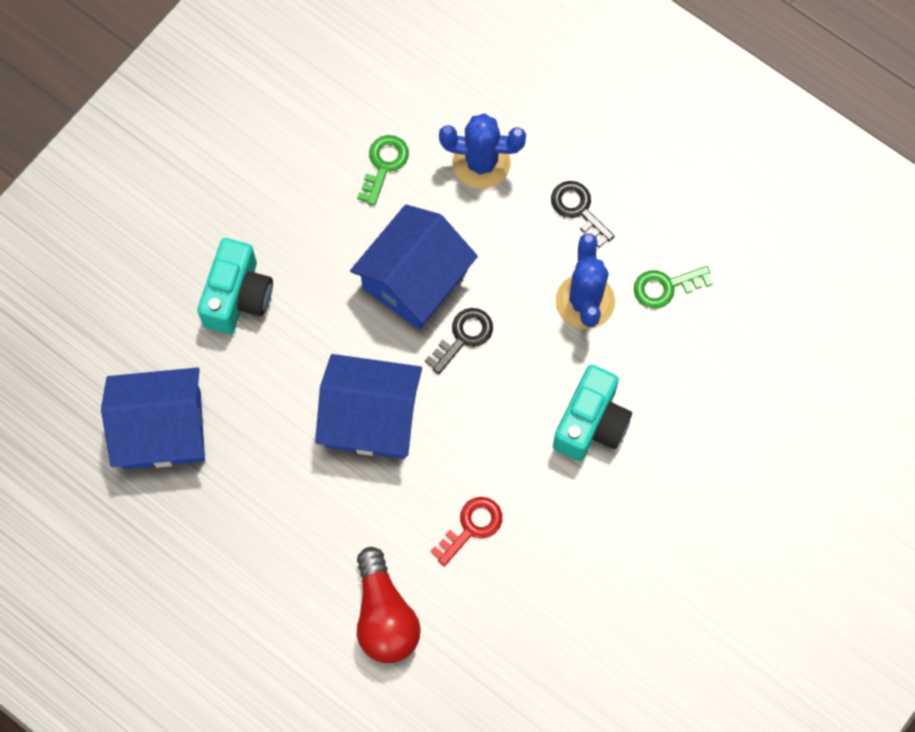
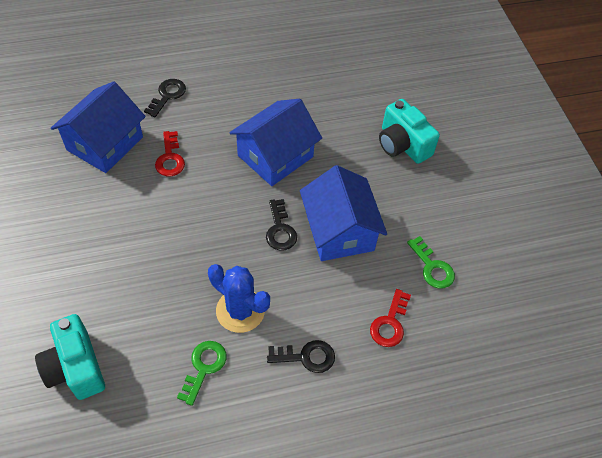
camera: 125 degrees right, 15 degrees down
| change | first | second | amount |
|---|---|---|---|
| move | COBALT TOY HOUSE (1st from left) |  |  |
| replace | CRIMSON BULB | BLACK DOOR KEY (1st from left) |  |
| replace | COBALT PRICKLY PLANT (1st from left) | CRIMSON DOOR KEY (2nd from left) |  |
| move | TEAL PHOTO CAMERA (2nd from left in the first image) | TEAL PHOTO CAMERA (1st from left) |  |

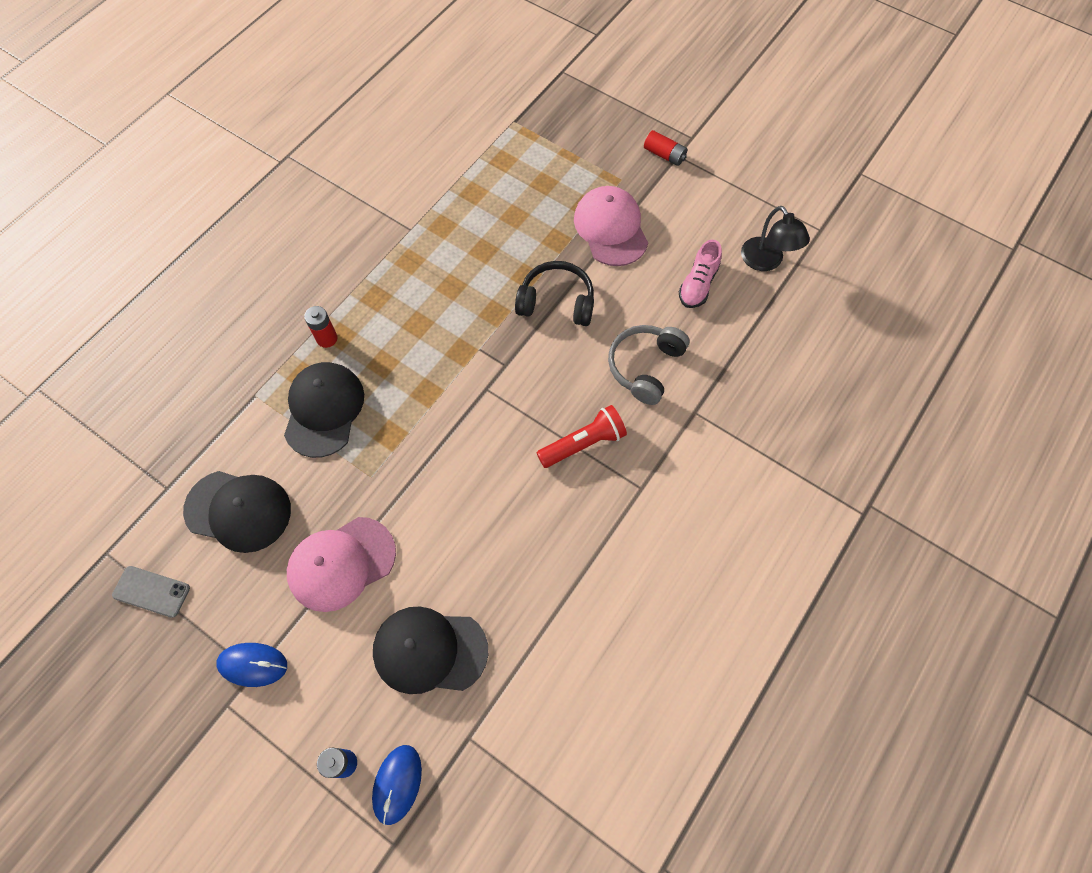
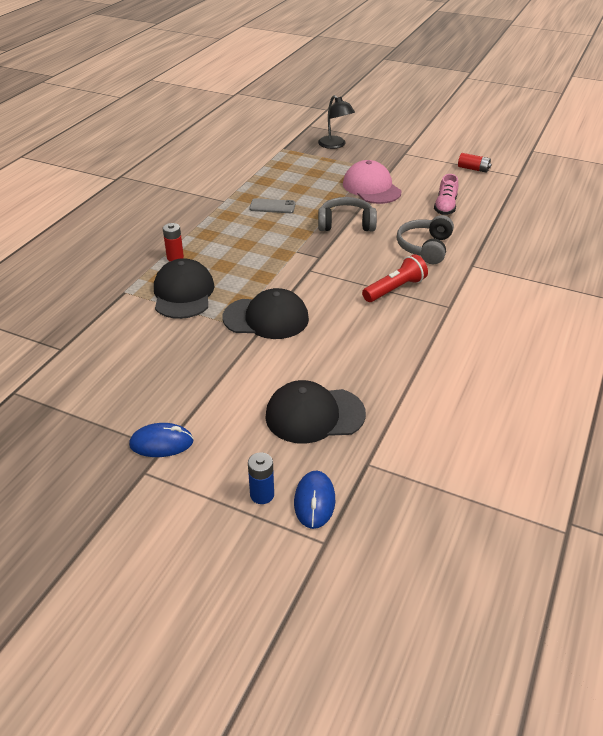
camera: 10 degrees left, 25 degrees down
| change | first | second | amount |
|---|---|---|---|
| move | GRAY PHONE |  |  |
| move | BLACK PEAKED CAP (1st from left in the first image) | BLACK PEAKED CAP (2nd from left) |  |
| delete | PINK PEAKED CAP (1st from left) |  |  |
| recolor | BLACK HEADPHONES | GRAY HEADPHONES (1st from left) |  |
| move | CRIMSON POWER CELL (2nd from left) |  |  |
| move | BLACK READING LAMP |  |  |

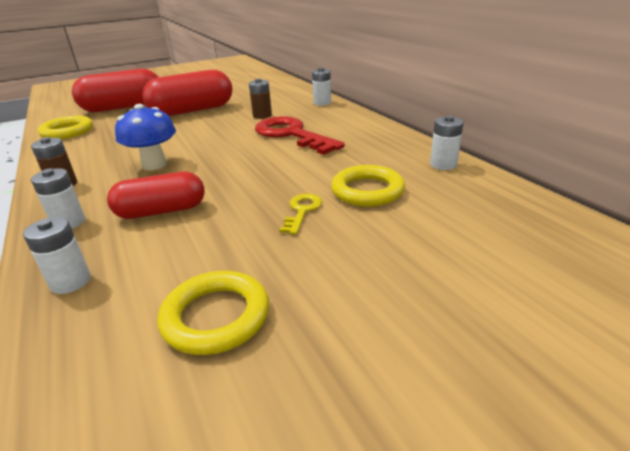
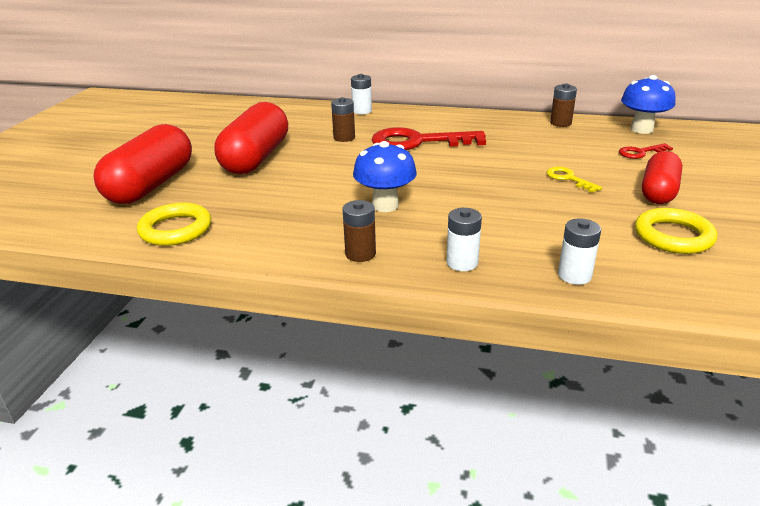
camera: 50 degrees left, 0 degrees up
| change | first | second | amount |
|---|---|---|---|
| move | CRIMSON PILL SHAPE (2nd from left in the first image) | CRIMSON PILL SHAPE (3rd from left) |  |
| delete | GOLDEN RING (3rd from left) |  |  |
| recolor | PURE WHITE POWER CELL (4th from left) | DARK BROWN POWER CELL (3rd from left) |  |
| insert |  | CRIMSON DOOR KEY (2nd from left) |  |
| insert |  | COBALT FUNGUS (2nd from left) |  |

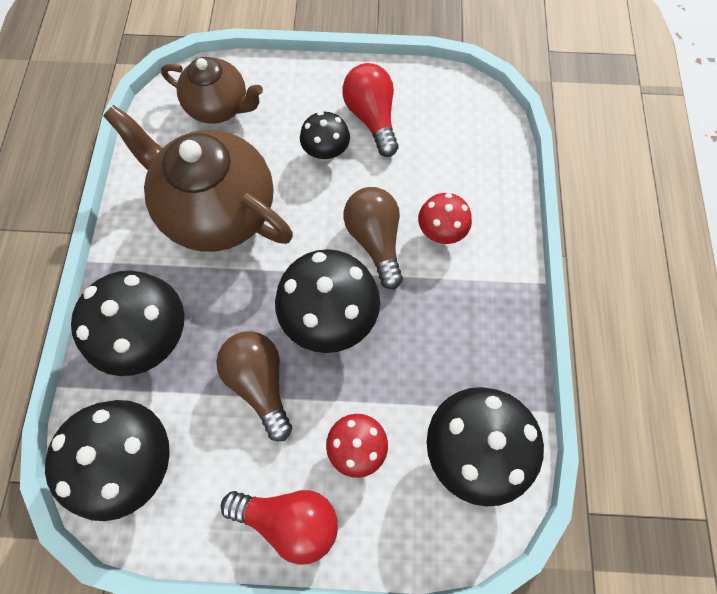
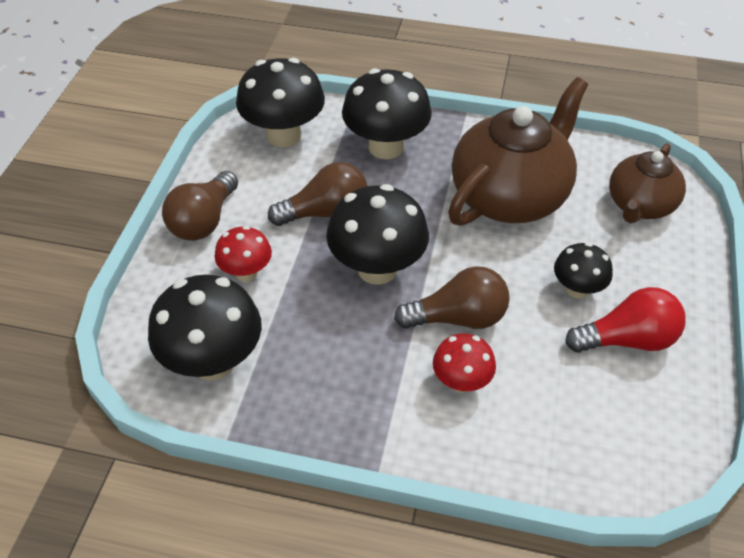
camera: 100 degrees right, 20 degrees down
| change | first | second | amount |
|---|---|---|---|
| recolor | CRIMSON BULB (1st from left) | DARK BROWN BULB (1st from left) |  |

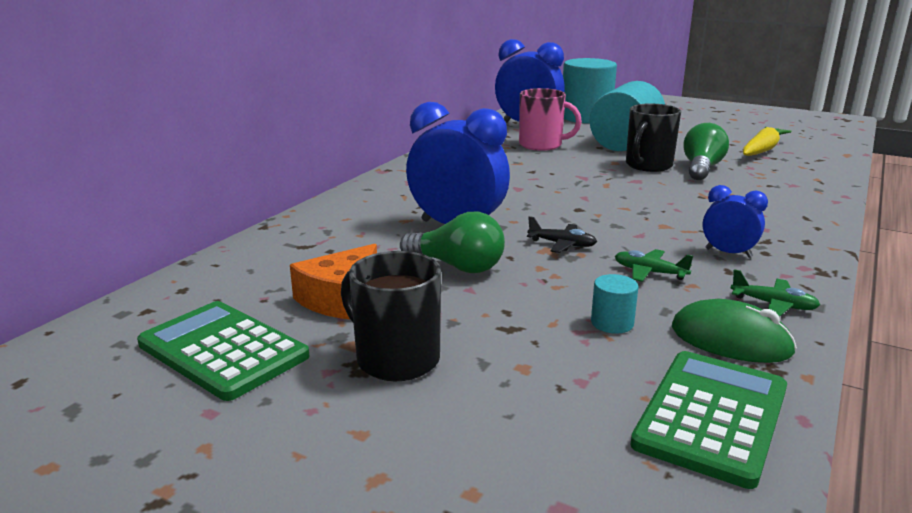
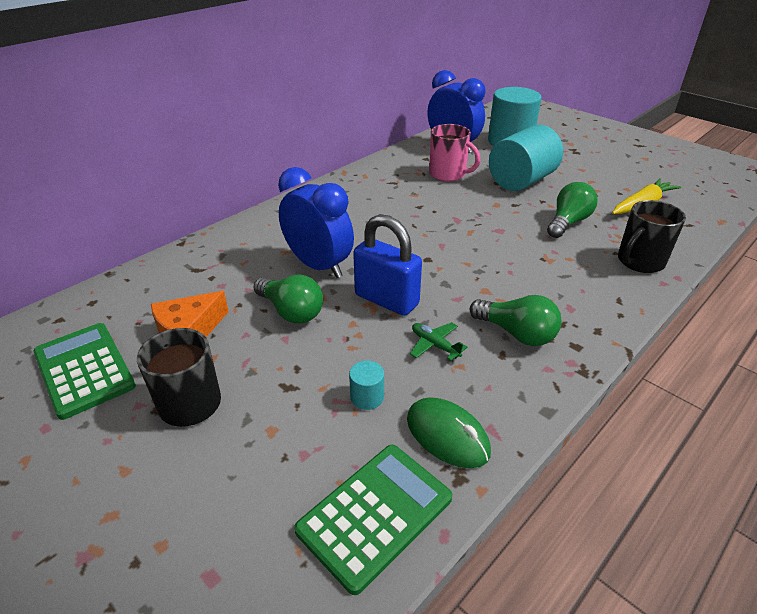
camera: 15 degrees right, 15 degrees up
| change | first | second | amount |
|---|---|---|---|
| replace | BLACK PLANE | COBALT SMALL LOCK |  |
| move | BLACK TEA MUG (2nd from left) |  |  |
| replace | COBALT BEDSIDE CLOCK (3rd from left) | LEAF-GREEN BULB (2nd from left) |  |
| delete | LEAF-GREEN PLANE (2nd from left) |  |  |

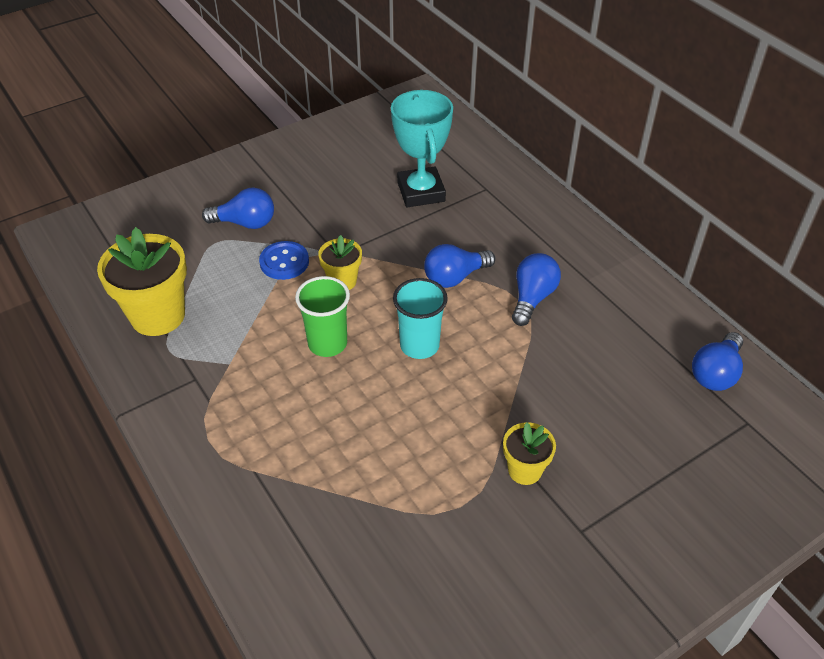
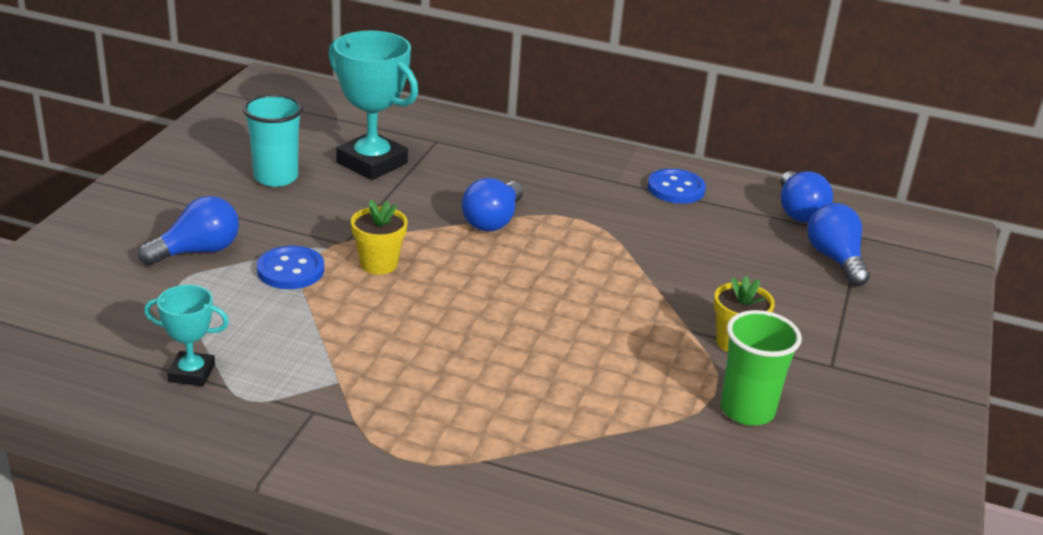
camera: 40 degrees left, 15 degrees down
| change | first | second | amount |
|---|---|---|---|
| replace | GOLDEN PLANT POT (1st from left) | TEAL TROPHY (1st from left) |  |
| move | LEAF-GREEN CUP |  |  |
| move | TEAL CUP |  |  |
| move | COBALT BULB (3rd from left in the first image) | COBALT BULB (4th from left) |  |
| insert |  | COBALT SHIRT BUTTON (2nd from left) |  |

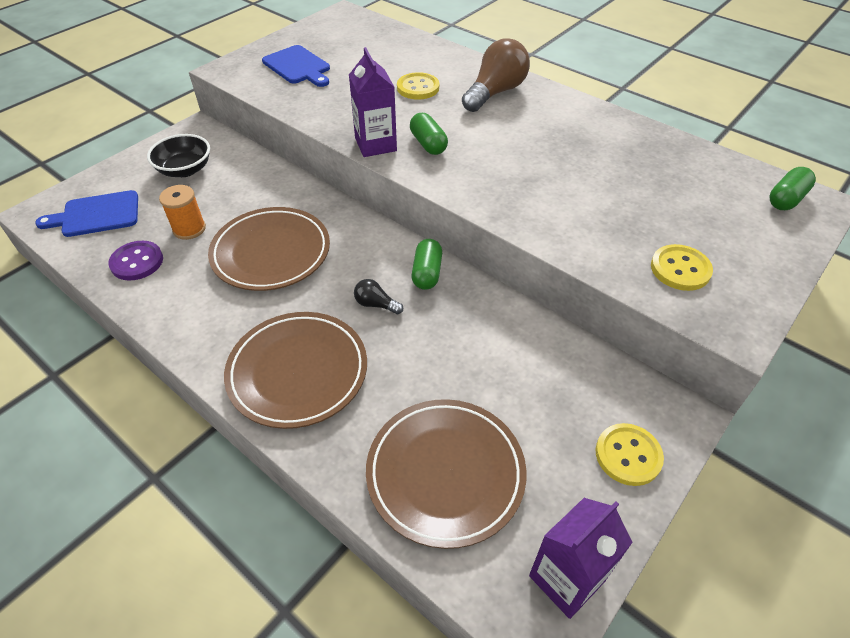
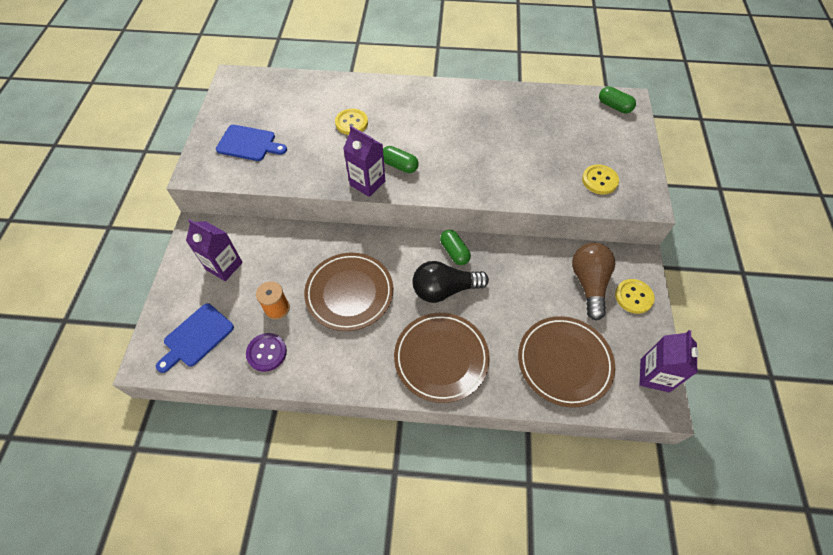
camera: 35 degrees left, 10 degrees up
| change | first | second | amount |
|---|---|---|---|
| replace | BLACK BOWL | VIOLET JUICE CARTON (1st from left) |  |
| resize | BLACK BULB |  | x2.13 |
| move | DARK BROWN BULB |  |  |
| rotate | LEAF-GREEN PILL SHAPE (3rd from left) |  | 60 degrees counterclockwise |

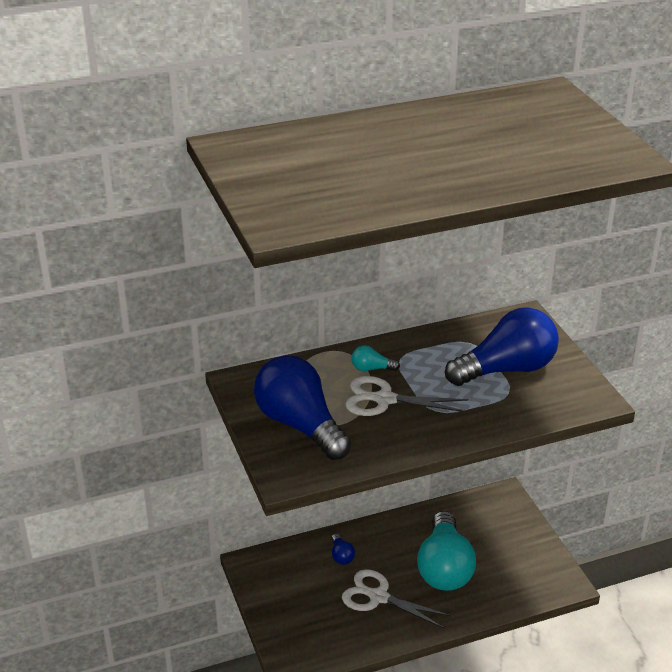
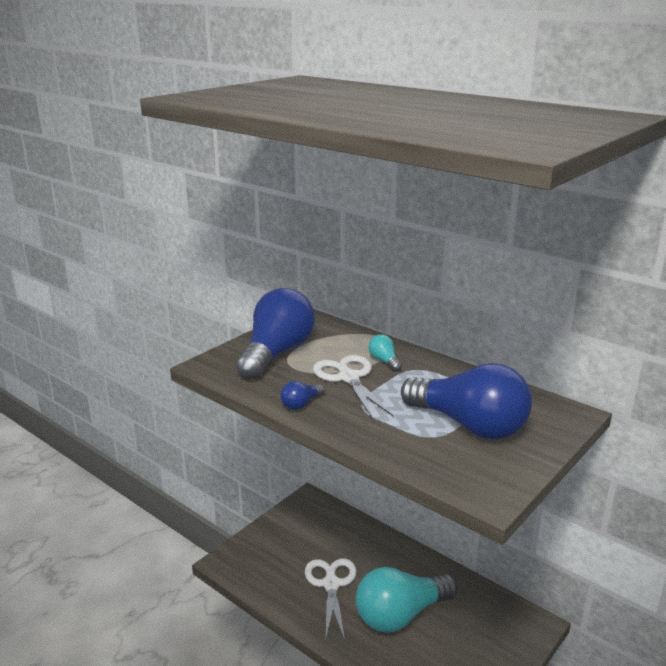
camera: 60 degrees right, 10 degrees down
| change | first | second | amount |
|---|---|---|---|
| move | COBALT BULB (2nd from left) |  |  |

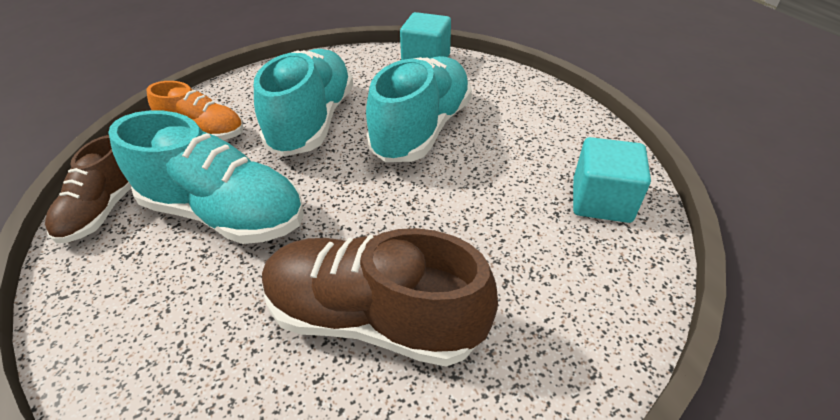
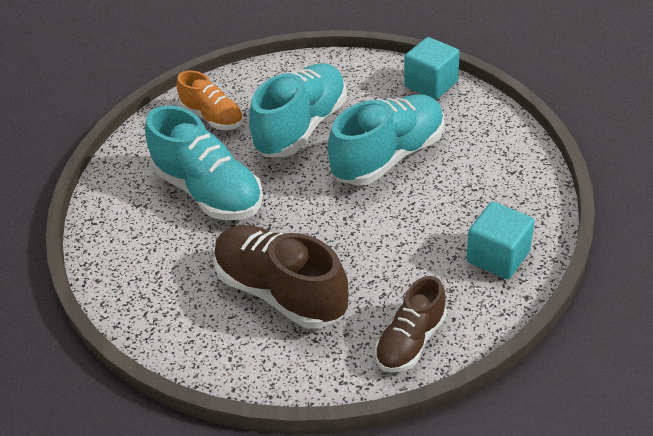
camera: 25 degrees right, 0 degrees up
| change | first | second | amount |
|---|---|---|---|
| move | DARK BROWN SHOE (1st from left in the first image) | DARK BROWN SHOE (2nd from left) |  |

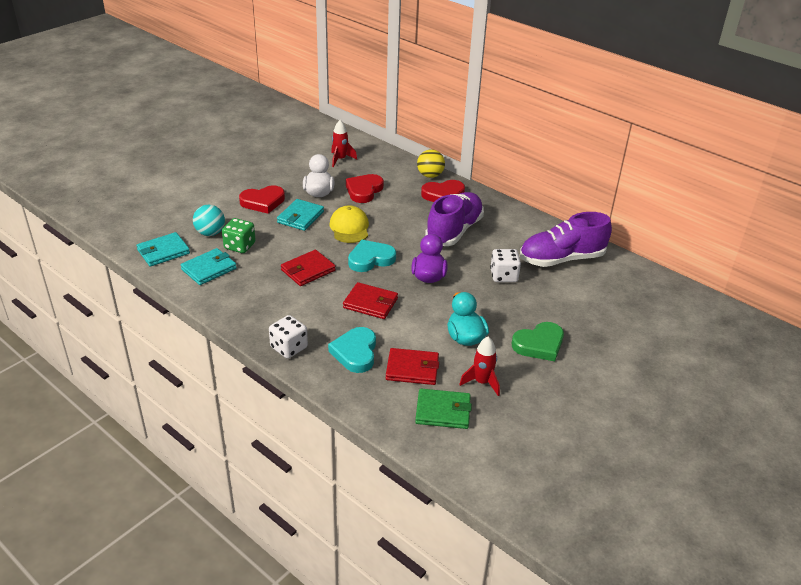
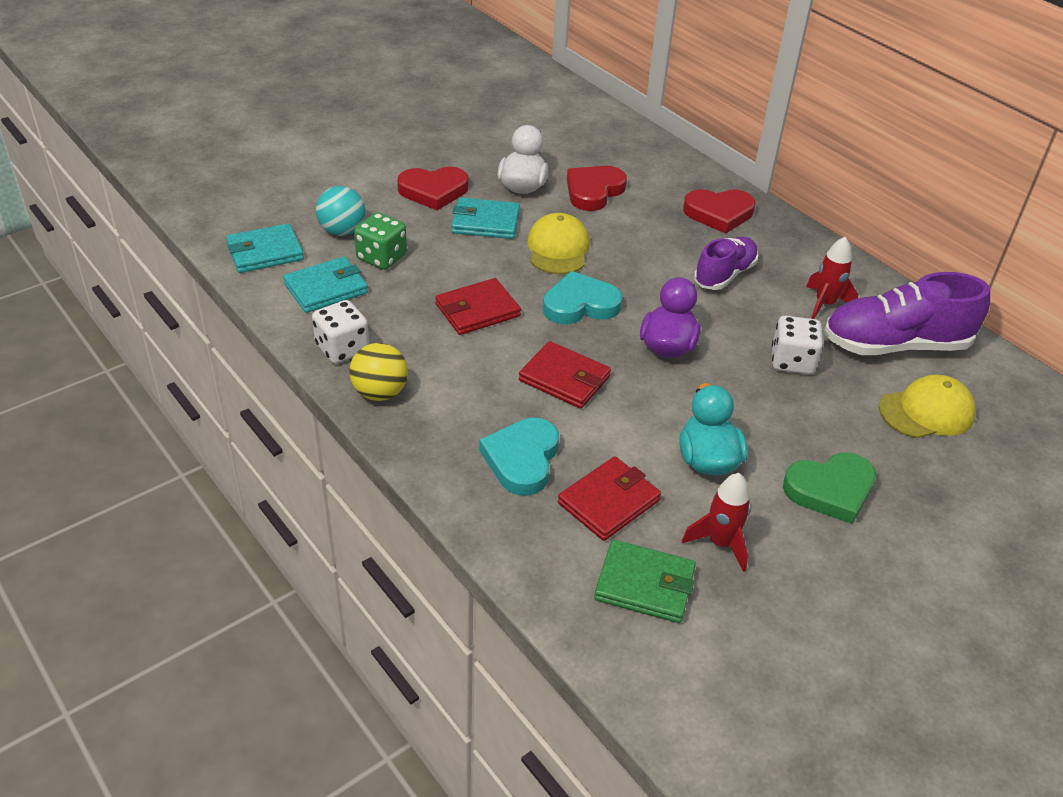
camera: 10 degrees right, 5 degrees up
| change | first | second | amount |
|---|---|---|---|
| move | PURE WHITE GAME DIE (1st from left) |  |  |
| rotate | TEAL CARD WALLET (3rd from left) |  | 60 degrees clockwise |
| move | CRIMSON TOY ROCKET (1st from left in the first image) | CRIMSON TOY ROCKET (2nd from left) |  |
| rotate | CRIMSON CARD WALLET (3rd from left) |  | 60 degrees counterclockwise |
| move | GOLDEN BALL |  |  |
| resize | VIOLET SHOE (1st from left) |  | x0.62 |
| insert |  | GOLDEN PEAKED CAP (2nd from left) |  |

